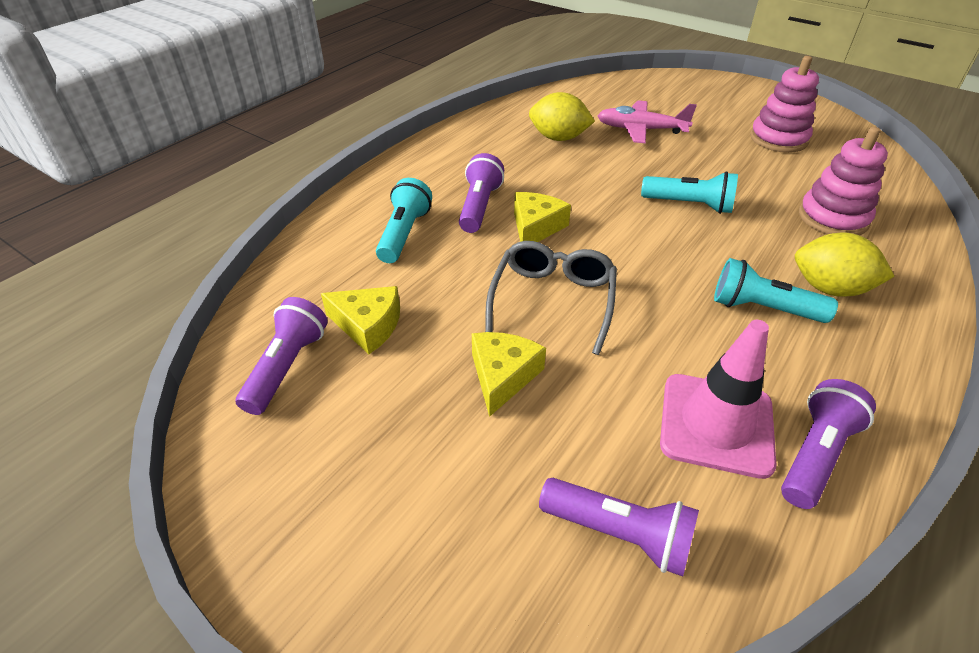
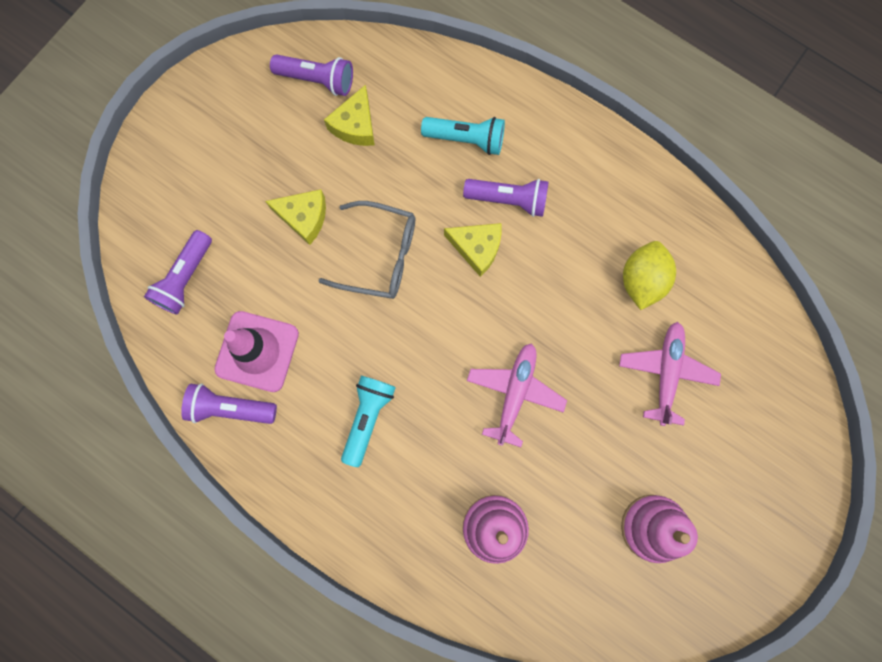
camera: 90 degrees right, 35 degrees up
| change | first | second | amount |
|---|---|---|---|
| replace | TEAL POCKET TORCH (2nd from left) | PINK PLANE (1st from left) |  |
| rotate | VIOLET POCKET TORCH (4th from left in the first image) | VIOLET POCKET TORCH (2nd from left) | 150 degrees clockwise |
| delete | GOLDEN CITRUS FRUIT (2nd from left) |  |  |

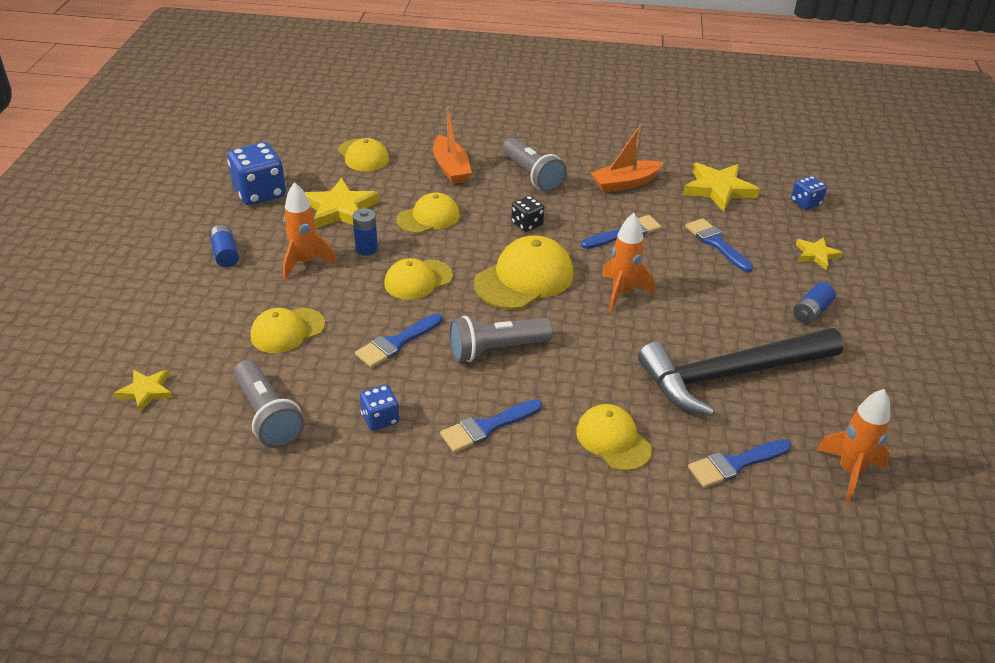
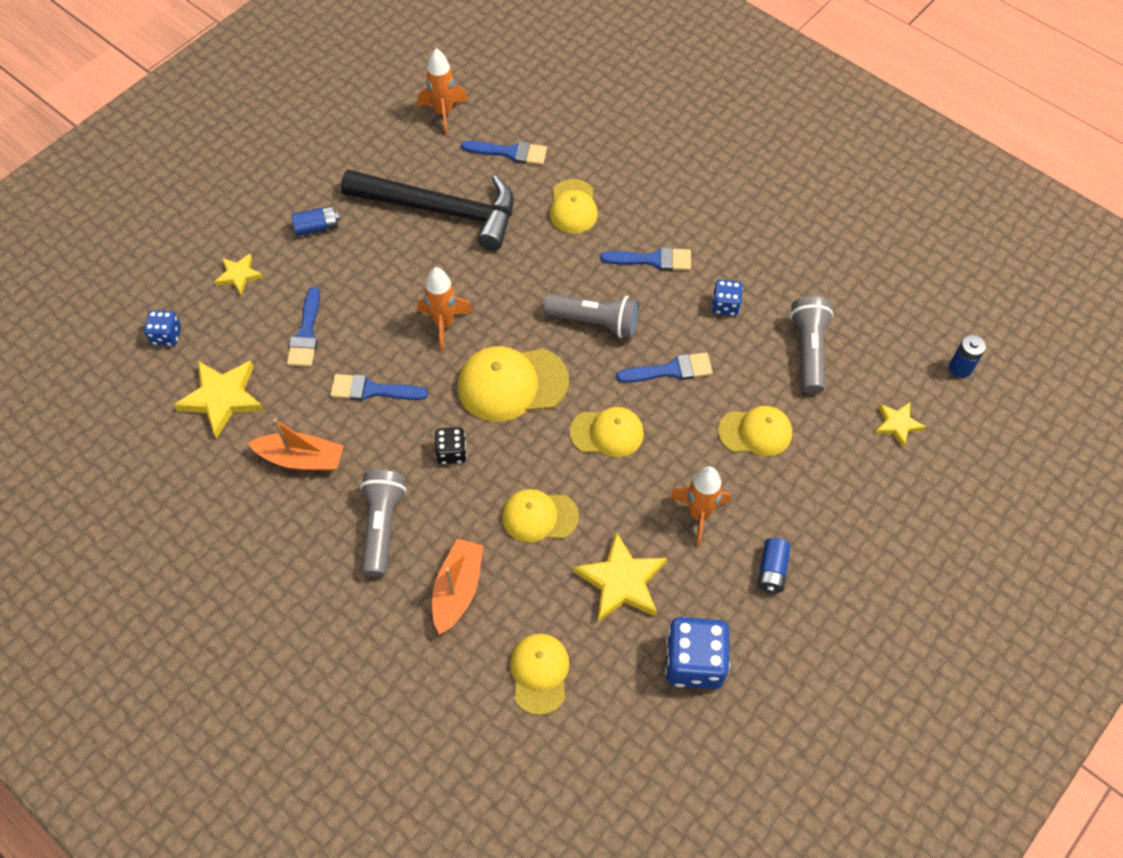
camera: 145 degrees left, 20 degrees up
| change | first | second | amount |
|---|---|---|---|
| move | COBALT POWER CELL (2nd from left in the first image) | COBALT POWER CELL (3rd from left) |  |

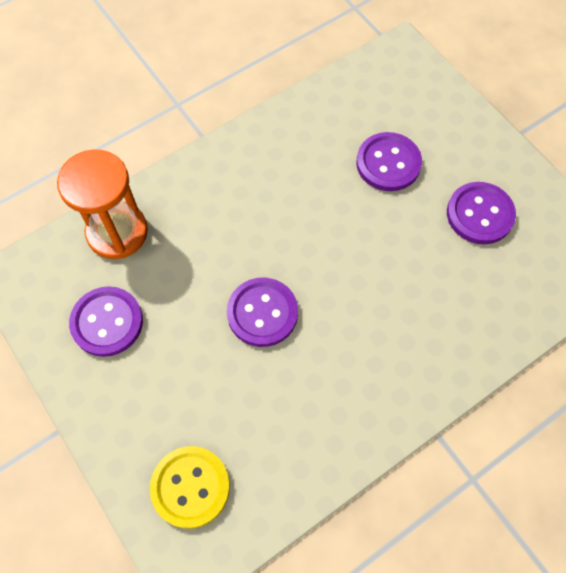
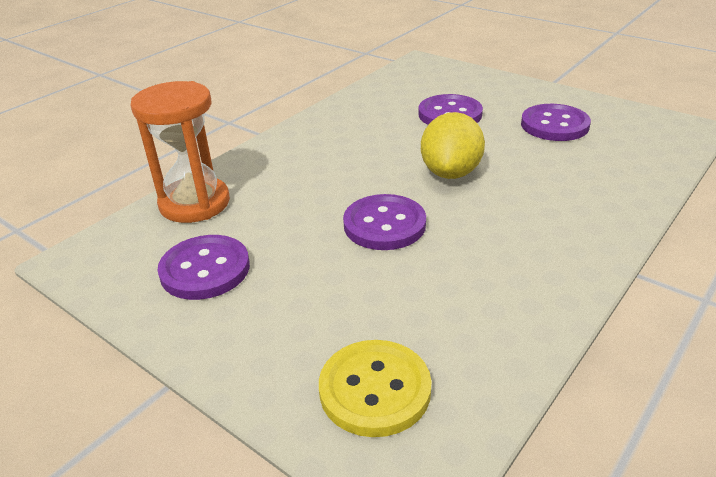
camera: 15 degrees left, 30 degrees down
| change | first | second | amount |
|---|---|---|---|
| insert |  | GOLDEN CITRUS FRUIT |  |

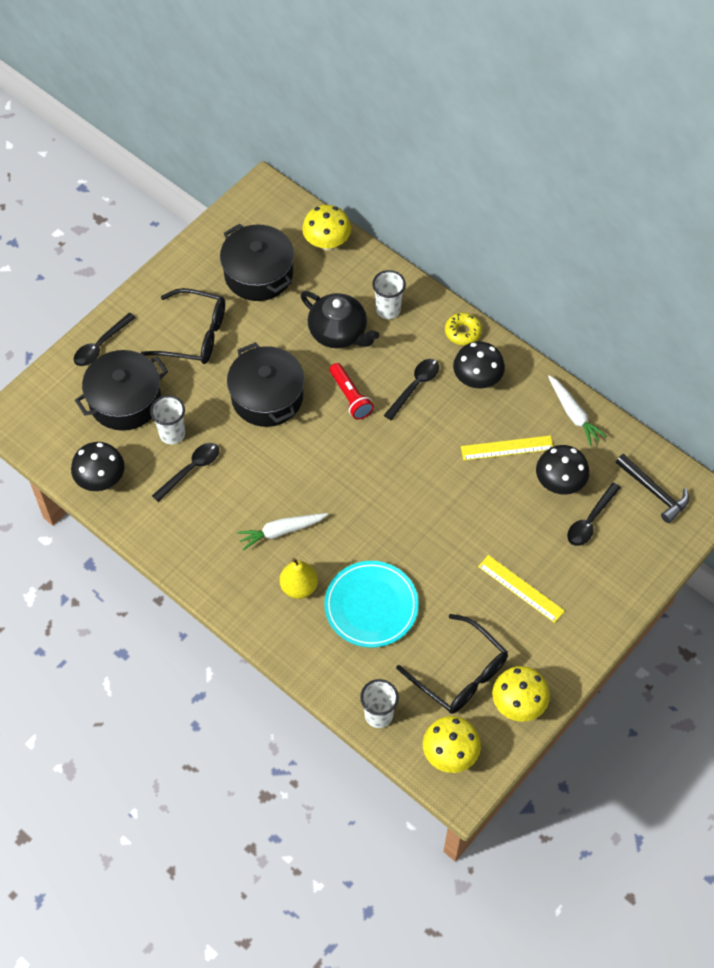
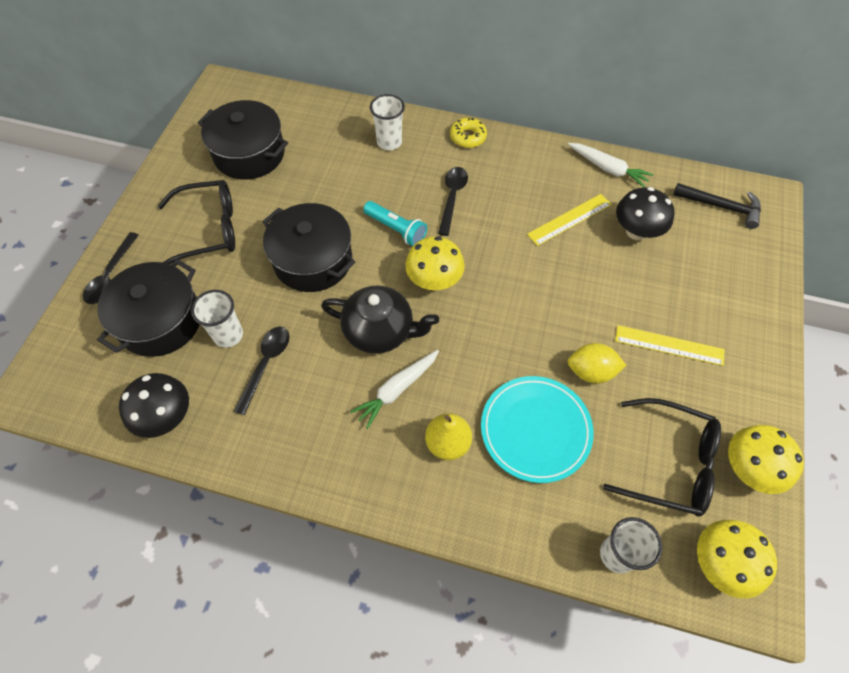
camera: 25 degrees left, 0 degrees up
| change | first | second | amount |
|---|---|---|---|
| move | BLACK TEA POT |  |  |
| move | GOLDEN FUNGUS (1st from left) |  |  |
| recolor | CRIMSON POCKET TORCH | TEAL POCKET TORCH |  |
| delete | BLACK FUNGUS (2nd from left) |  |  |
| delete | BLACK TEASPOON (4th from left) |  |  |
| insert |  | GOLDEN CITRUS FRUIT |  |

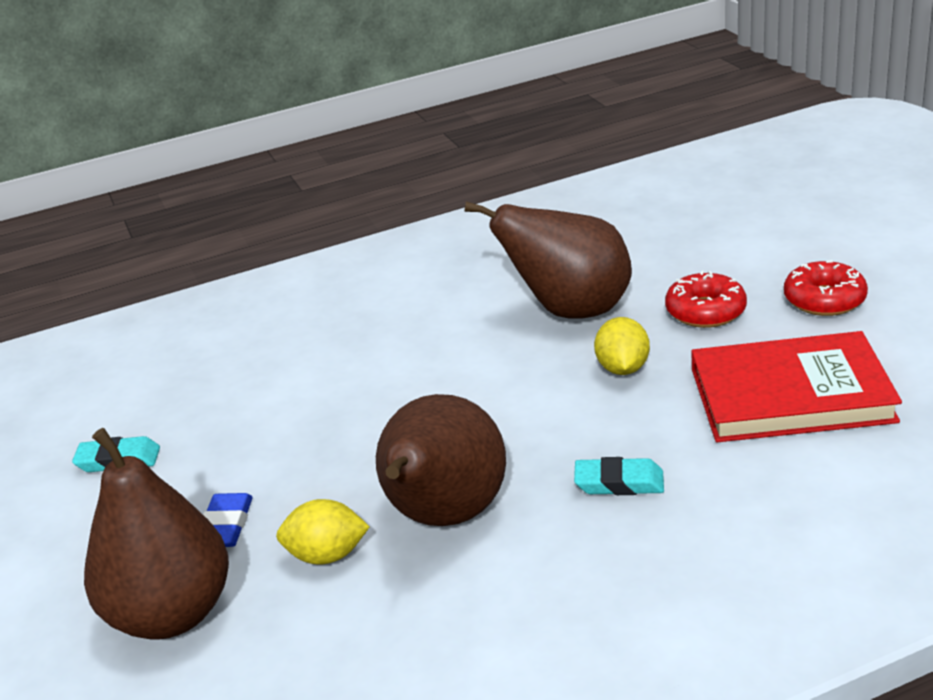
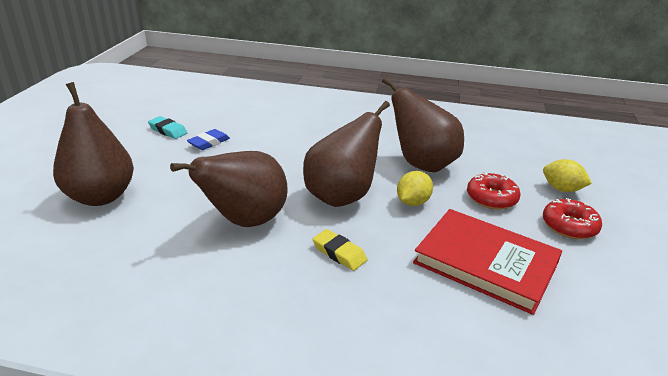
camera: 30 degrees right, 0 degrees up
| change | first | second | amount |
|---|---|---|---|
| move | COBALT GUM ERASER |  |  |
| move | GOLDEN CITRUS FRUIT (1st from left in the first image) | GOLDEN CITRUS FRUIT (2nd from left) |  |
| recolor | TEAL GUM ERASER (2nd from left) | GOLDEN GUM ERASER |  |
| insert |  | DARK BROWN PEAR (3rd from left) |  |

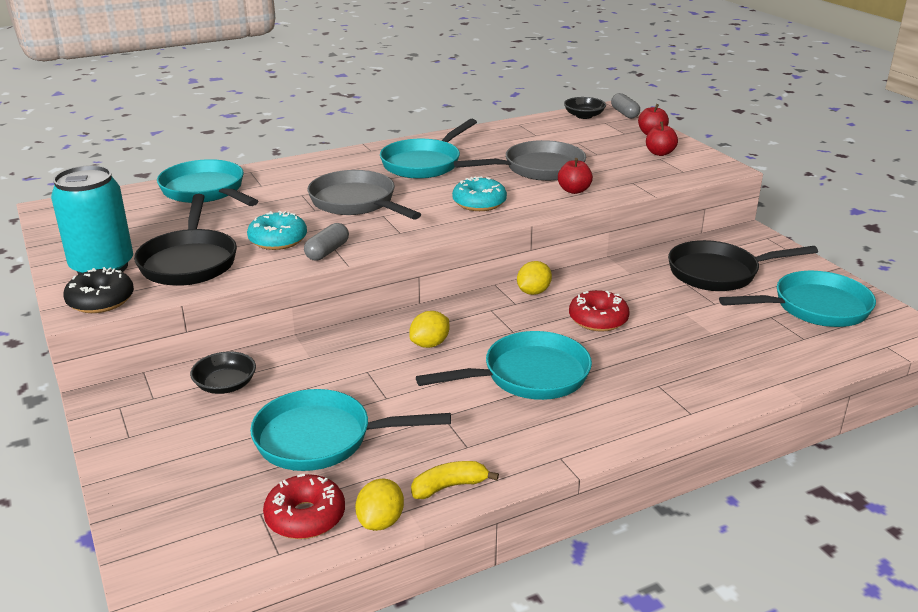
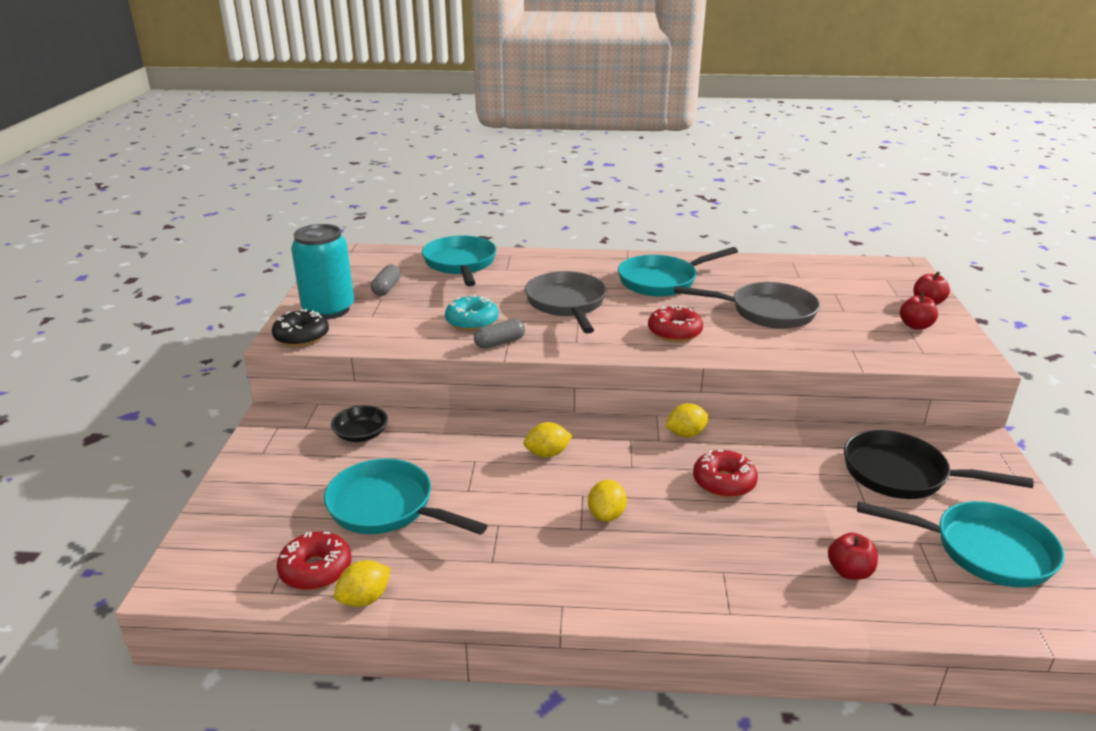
camera: 30 degrees right, 0 degrees up
| change | first | second | amount |
|---|---|---|---|
| delete | BLACK FRYING PAN (1st from left) |  |  |
| delete | GOLDEN BANANA FRUIT |  |  |
| replace | TEAL FRYING PAN (4th from left) | GOLDEN CITRUS FRUIT (3rd from left) |  |
| recolor | TEAL DOUGHNUT (2nd from left) | CRIMSON DOUGHNUT (2nd from left) |  |
| move | CRIMSON APPLE (1st from left) |  |  |
| delete | BLACK BOWL (2nd from left) |  |  |
| move | GRAY PILL SHAPE (2nd from left in the first image) | GRAY PILL SHAPE (1st from left) |  |

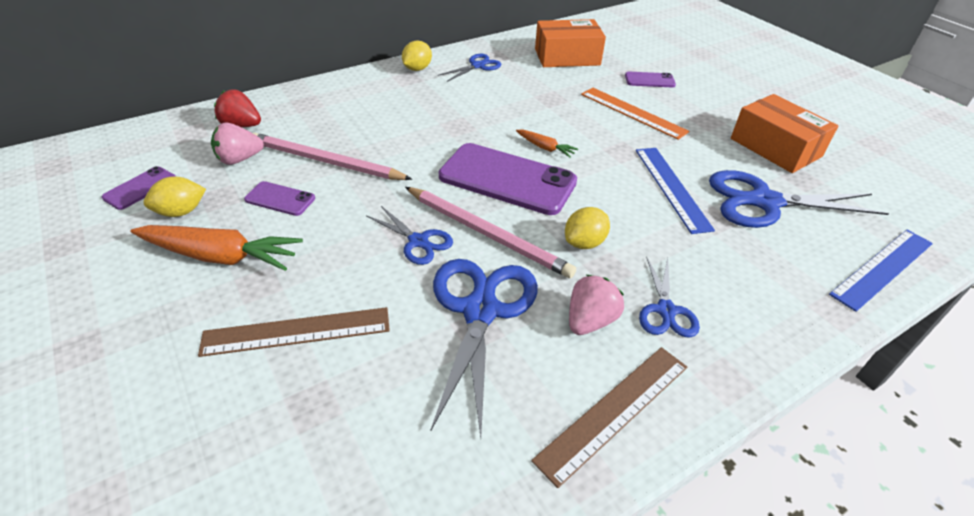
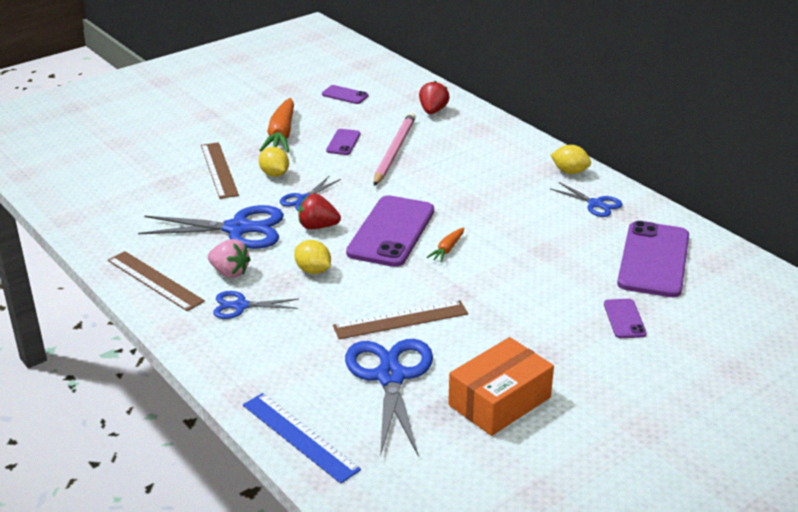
camera: 85 degrees right, 10 degrees down
| change | first | second | amount |
|---|---|---|---|
| move | GOLDEN CITRUS FRUIT (1st from left) |  |  |
| delete | PINK STRAWBERRY (1st from left) |  |  |
| replace | PINK LEAD PENCIL (2nd from left) | CRIMSON STRAWBERRY (1st from left) |  |
| replace | ORANGE-COLOURED BOX (1st from left) | VIOLET PHONE (5th from left) |  |
| delete | ORANGE-COLOURED MEASURING STICK |  |  |
| recolor | COBALT MEASURING STICK (1st from left) | DARK BROWN MEASURING STICK (3rd from left) |  |

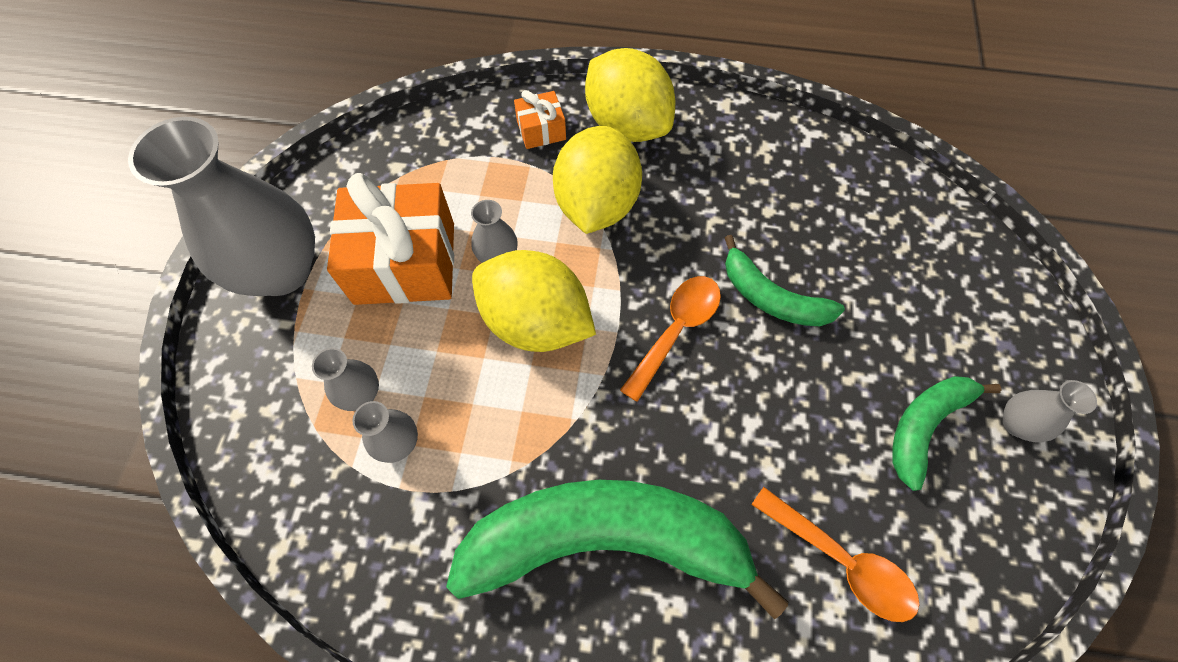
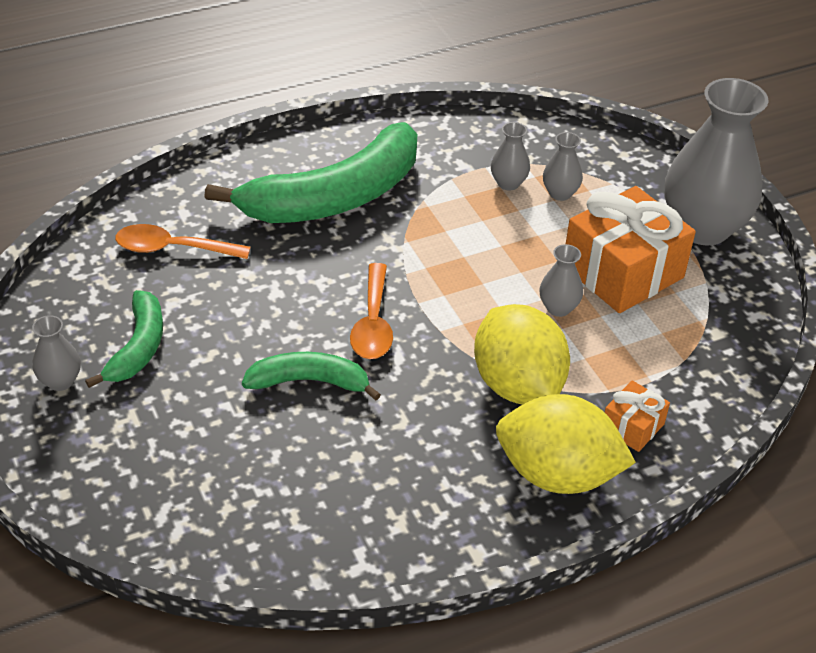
camera: 145 degrees right, 20 degrees down
| change | first | second | amount |
|---|---|---|---|
| delete | GOLDEN CITRUS FRUIT (1st from left) |  |  |

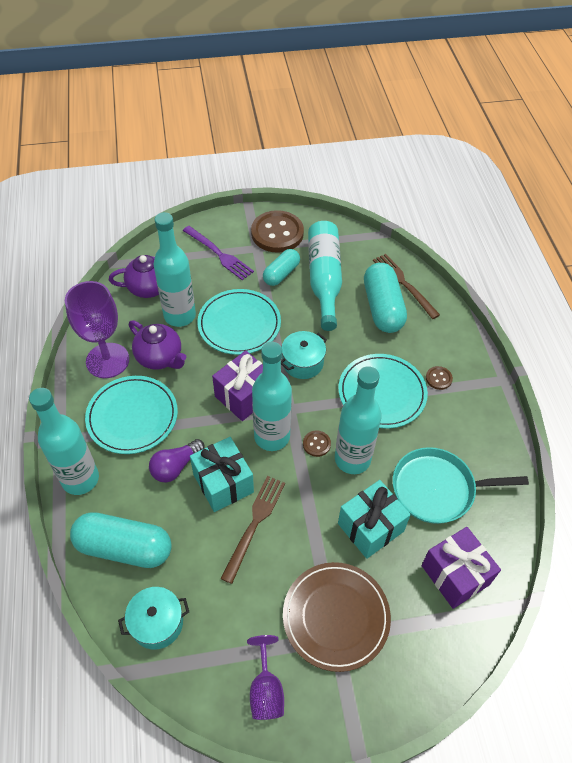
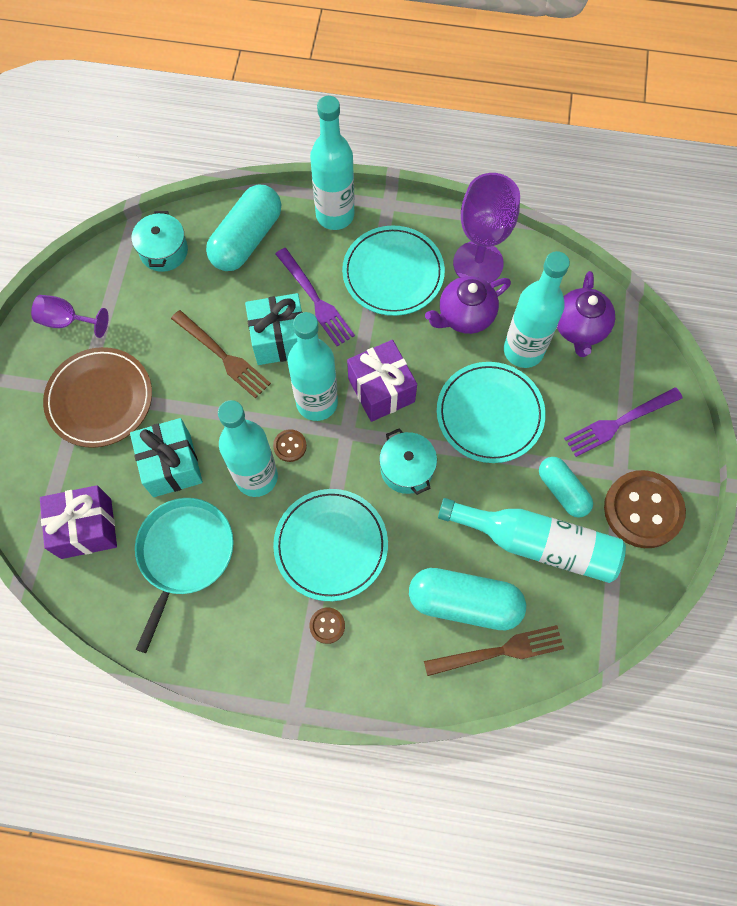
camera: 110 degrees right, 15 degrees up
| change | first | second | amount |
|---|---|---|---|
| replace | VIOLET BULB | VIOLET FORK (1st from left) |  |

